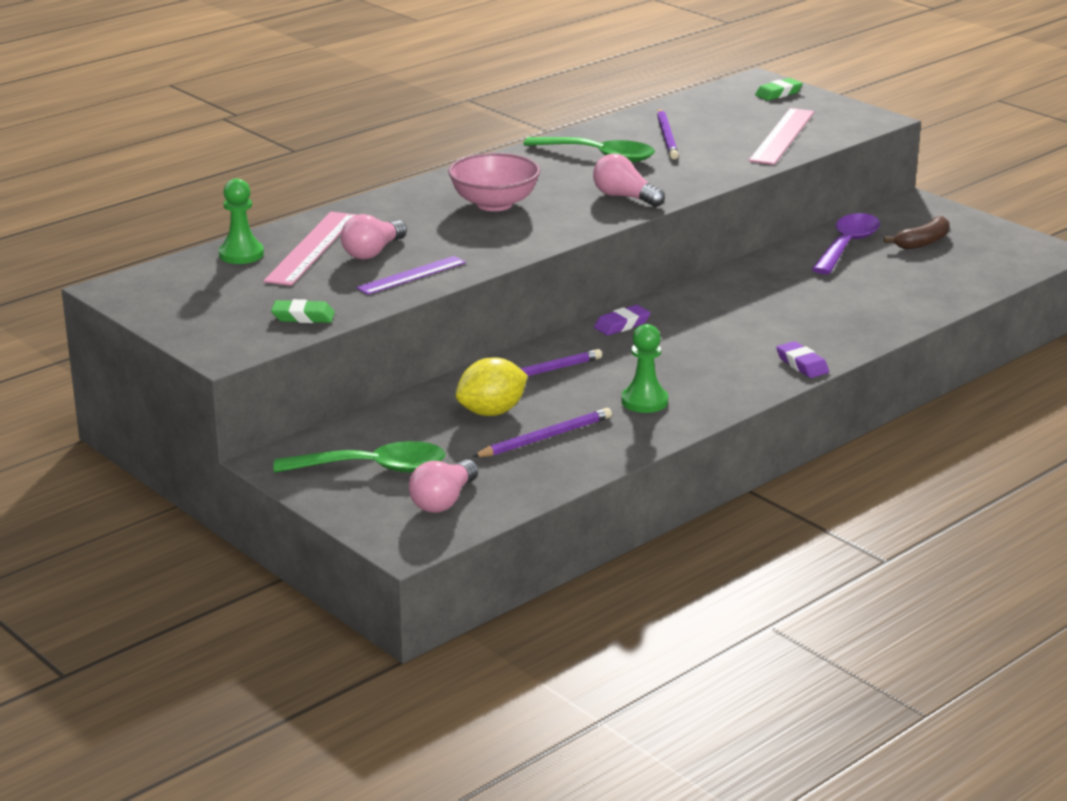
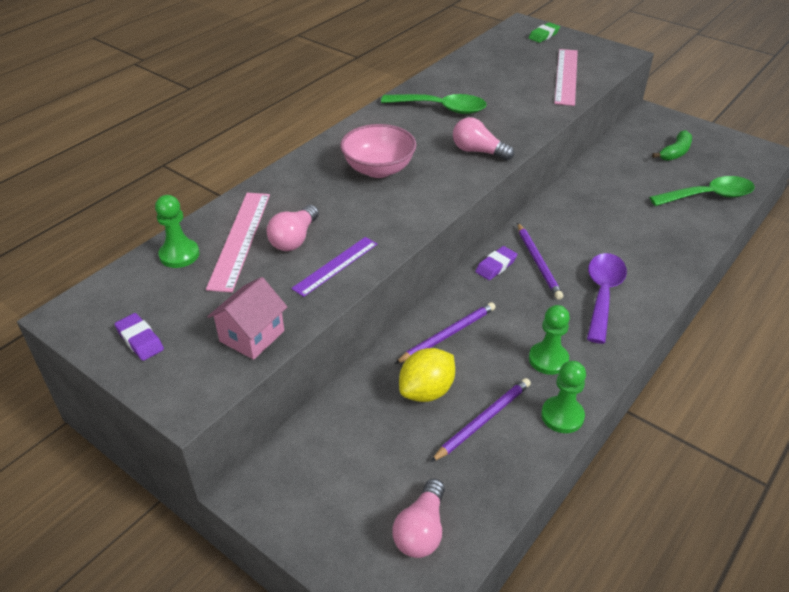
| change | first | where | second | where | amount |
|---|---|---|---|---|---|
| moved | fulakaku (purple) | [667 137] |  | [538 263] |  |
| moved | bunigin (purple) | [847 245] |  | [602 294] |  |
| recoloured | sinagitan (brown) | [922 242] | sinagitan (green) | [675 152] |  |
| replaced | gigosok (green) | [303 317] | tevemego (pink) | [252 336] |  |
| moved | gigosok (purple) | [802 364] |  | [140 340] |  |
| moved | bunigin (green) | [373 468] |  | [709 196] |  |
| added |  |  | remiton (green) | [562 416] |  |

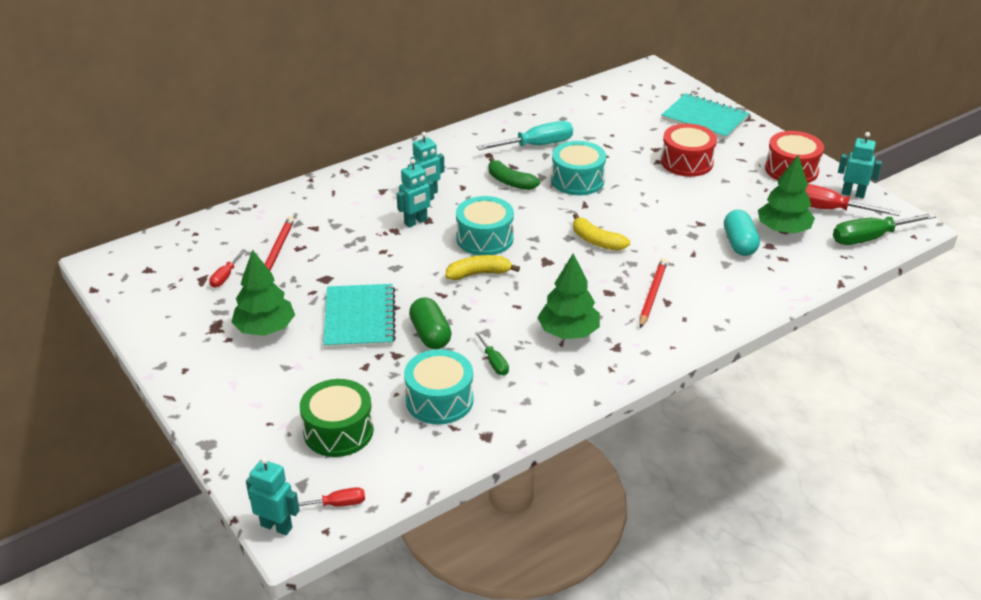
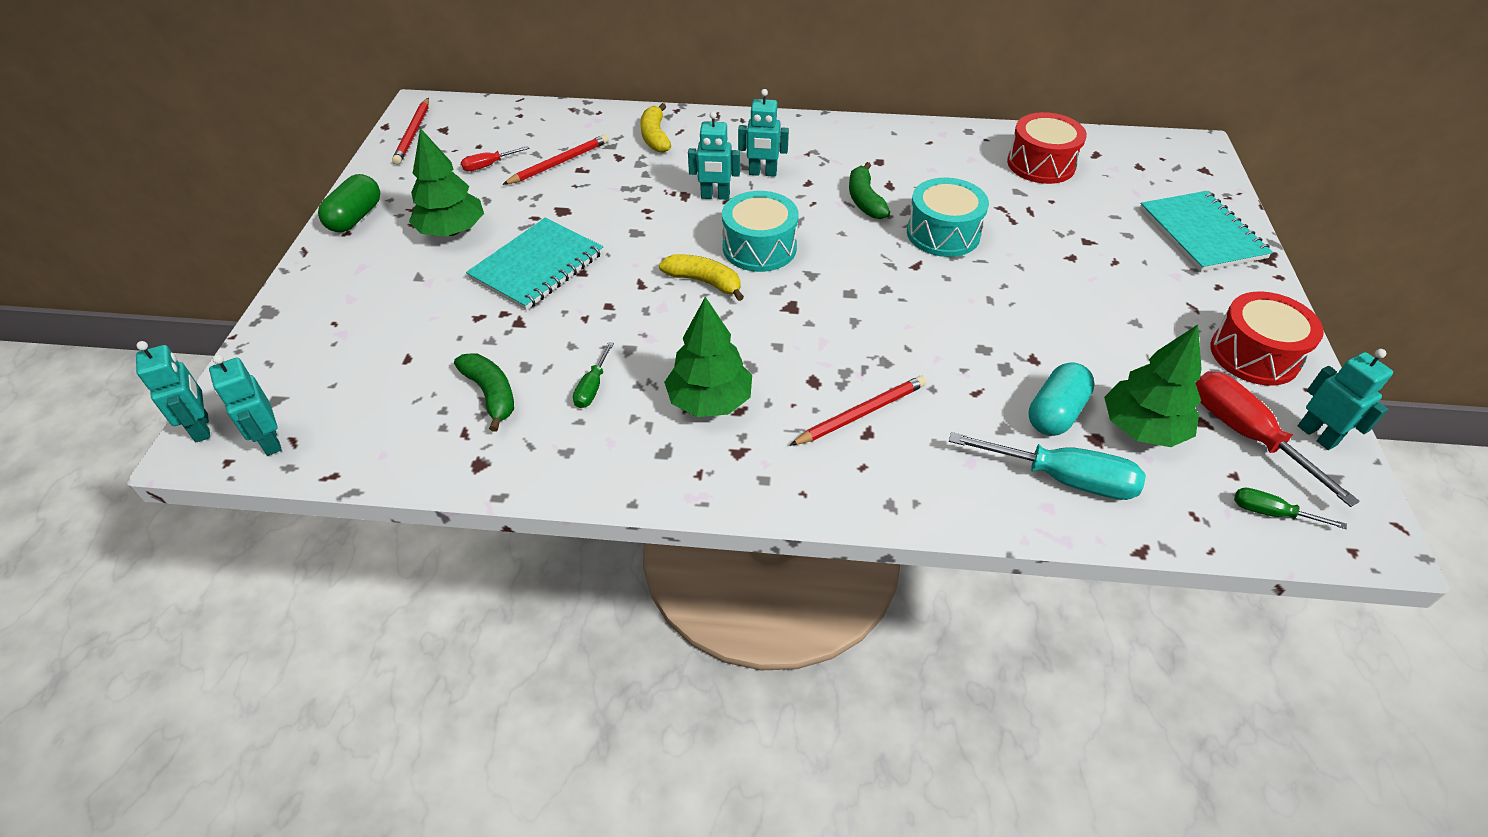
| change | first | where | second | where | amount |
|---|---|---|---|---|---|
| moved | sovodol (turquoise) | [536 145] |  | [1063 478] |  |
| moved | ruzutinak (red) | [687 162] |  | [1041 164] |  |
| moved | sinagitan (yellow) | [596 241] |  | [655 137] |  |
| resized | sovodol (green) | [870 238] |  | [1271 513] | x0.52 |
| moved | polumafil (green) | [430 335] |  | [355 217] |  |
| replaced | ruzutinak (turquoise) | [439 400] | sinagitan (green) | [491 394] |  |
| removed | ruzutinak (green) | [338 431] |  |  |  |
| replaced | sovodol (red) | [337 504] | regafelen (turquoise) | [270 441] |  |
| added |  |  | fulakaku (red) | [413 133] |  |

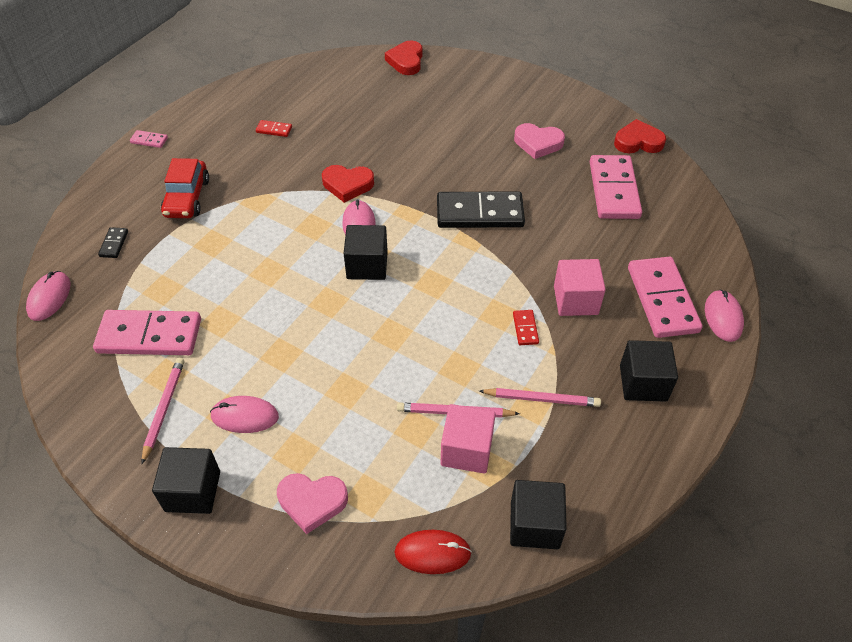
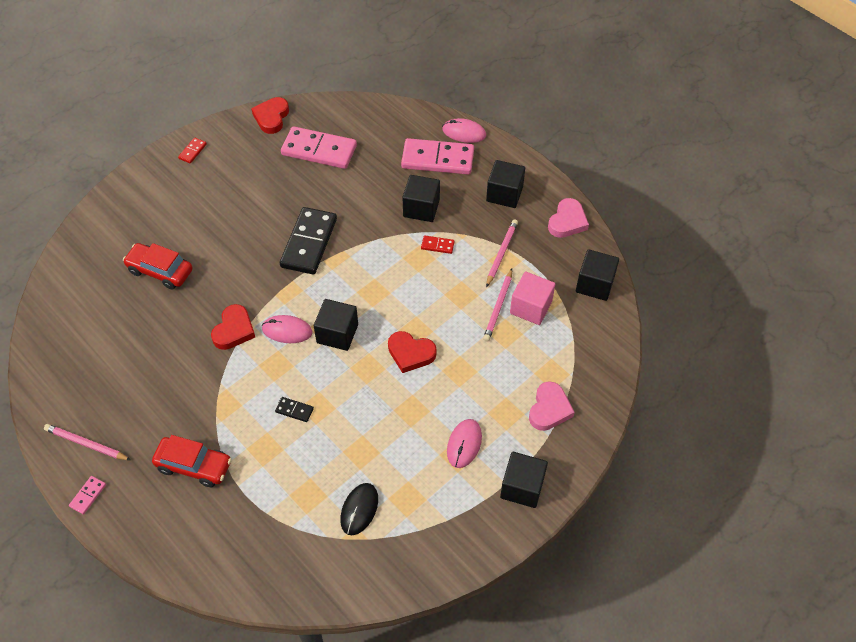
| change | first | where | second | where | amount |
|---|---|---|---|---|---|
| moved | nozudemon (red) | [406 61] |  | [410 353] |  |
| moved | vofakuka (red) | [274 130] |  | [192 151] |  |
| moved | nozudemon (pink) | [538 143] |  | [567 221] |  |
| moved | vofakuka (black) | [114 244] |  | [294 410] |  |
| recoloured | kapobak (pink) | [575 300] | kapobak (black) | [421 208] |  |
| removed | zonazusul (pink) | [49 297] |  |  |  |
| replaced | vofakuka (pink) | [149 335] | zonazusul (black) | [359 509] |  |
| moved | fulakaku (pink) | [164 409] |  | [86 444] |  |
| removed | zonazusul (red) | [432 553] |  |  |  |
| added |  |  | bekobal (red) | [160 271] |  |

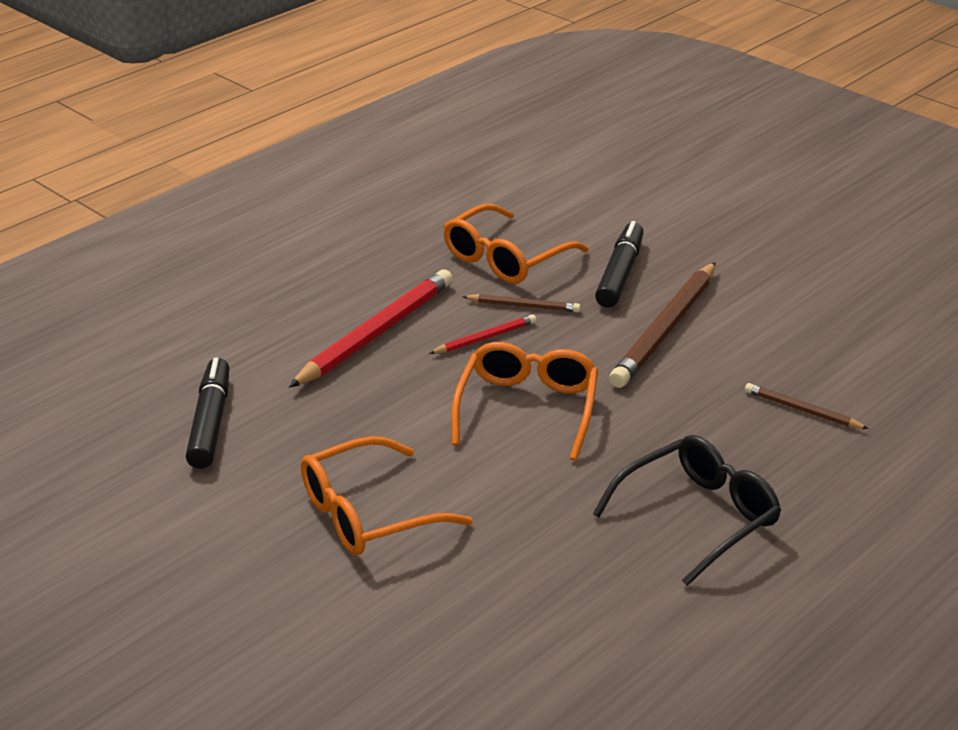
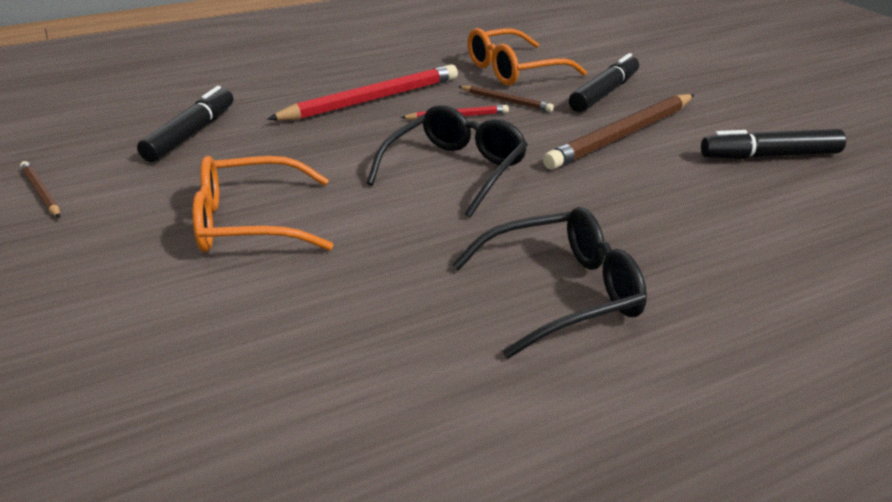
| change | first | where | second | where | amount |
|---|---|---|---|---|---|
| recoloured | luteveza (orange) | [527 408] | luteveza (black) | [456 170] |  |
| moved | fulakaku (brown) | [802 410] |  | [41 192] |  |
| added |  |  | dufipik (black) | [769 156] |  |

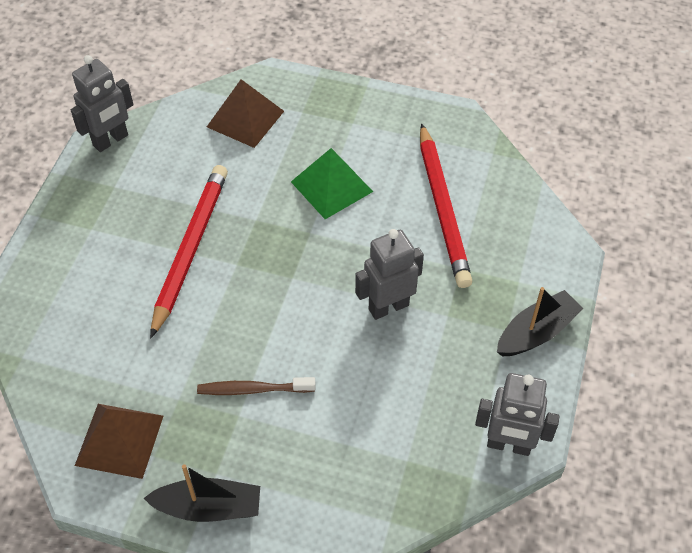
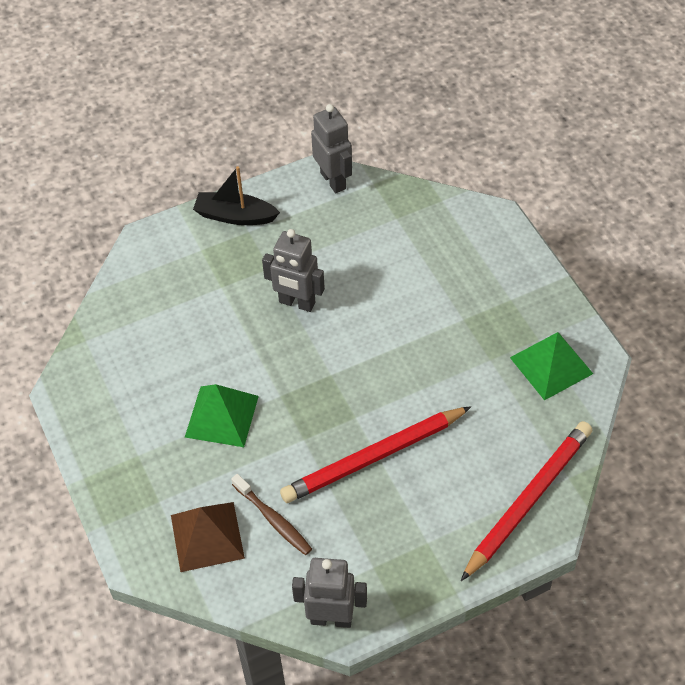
| change | first | where | second | where | amount |
|---|---|---|---|---|---|
| moved | fulakaku (red) | [442 209] |  | [529 500] |  |
| moved | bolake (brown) | [253 389] |  | [273 519] |  |
| recoloured | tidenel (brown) | [119 440] | tidenel (green) | [551 365] |  |
| removed | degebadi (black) | [209 507] |  |  |  |

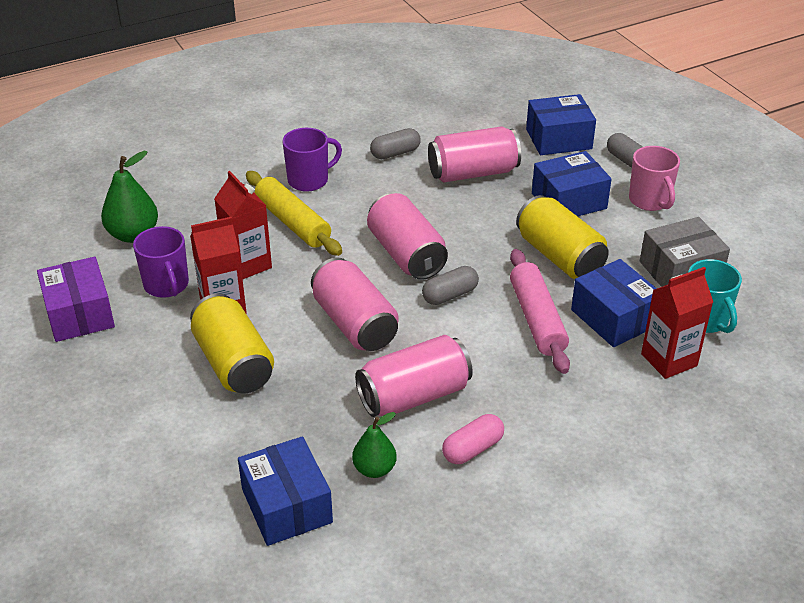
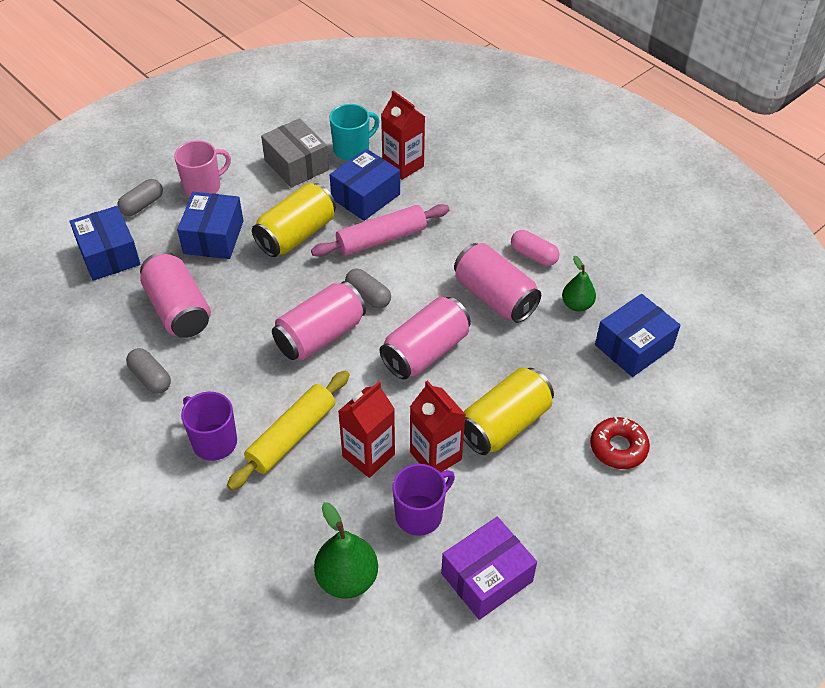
| change | first | where | second | where | amount |
|---|---|---|---|---|---|
| turned | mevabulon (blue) | [569 201] |  | [213 237] | 45 degrees clockwise |
| added |  |  | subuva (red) | [618 447] |  |

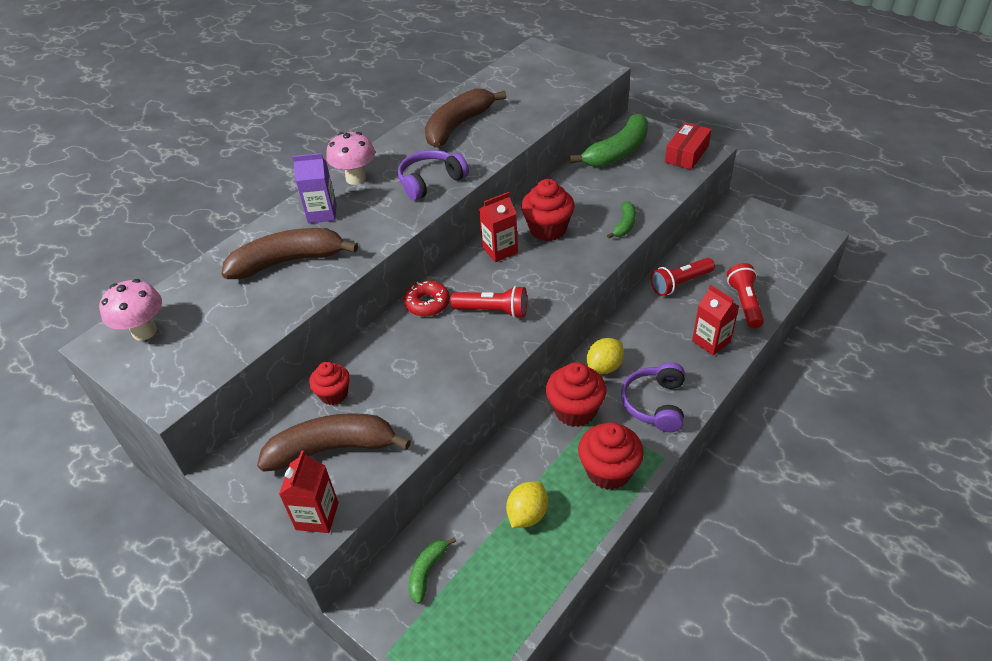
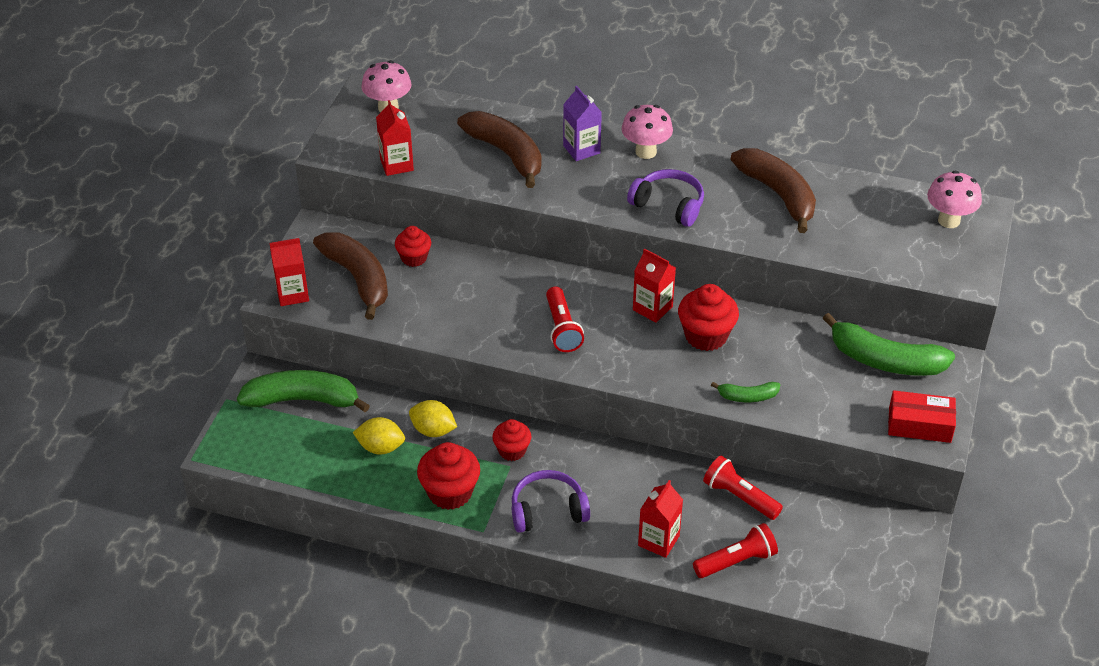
| change | first | where | second | where | amount |
|---|---|---|---|---|---|
| turned | sinagitan (brown) | [458 126] |  | [778 194] | 45 degrees clockwise |
| removed | subuva (red) | [427 303] |  |  |  |
| moved | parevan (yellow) | [604 367] |  | [433 430] |  |
| resized | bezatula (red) | [575 410] |  | [512 450] | x0.63 |
| resized | sinagitan (green) | [427 572] |  | [303 400] | x2.00 |
| added |  |  | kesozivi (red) | [396 164] |  |
| added |  |  | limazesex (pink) | [949 220] |  |

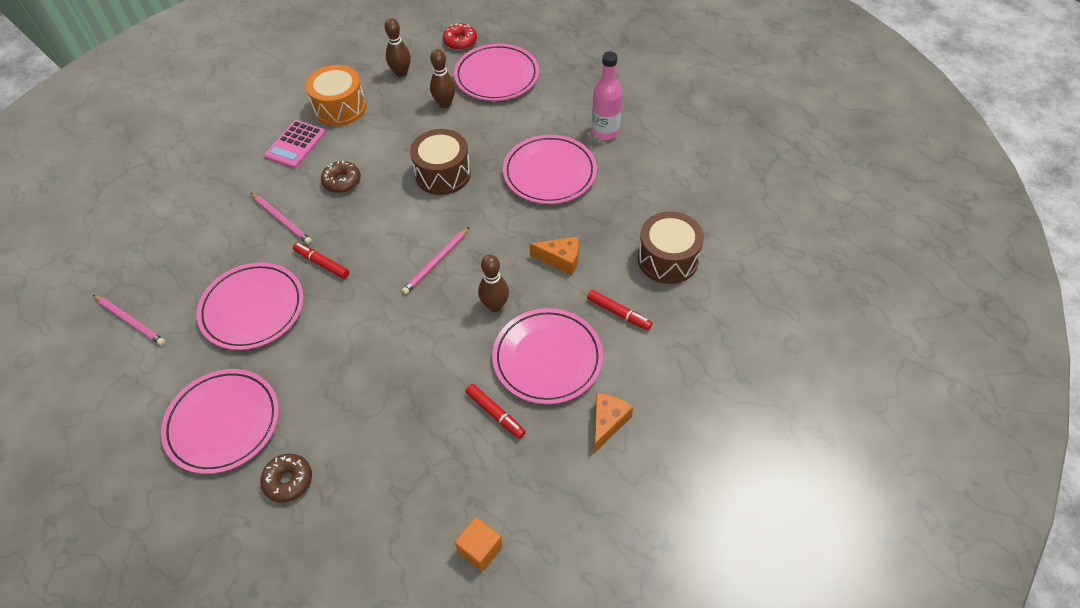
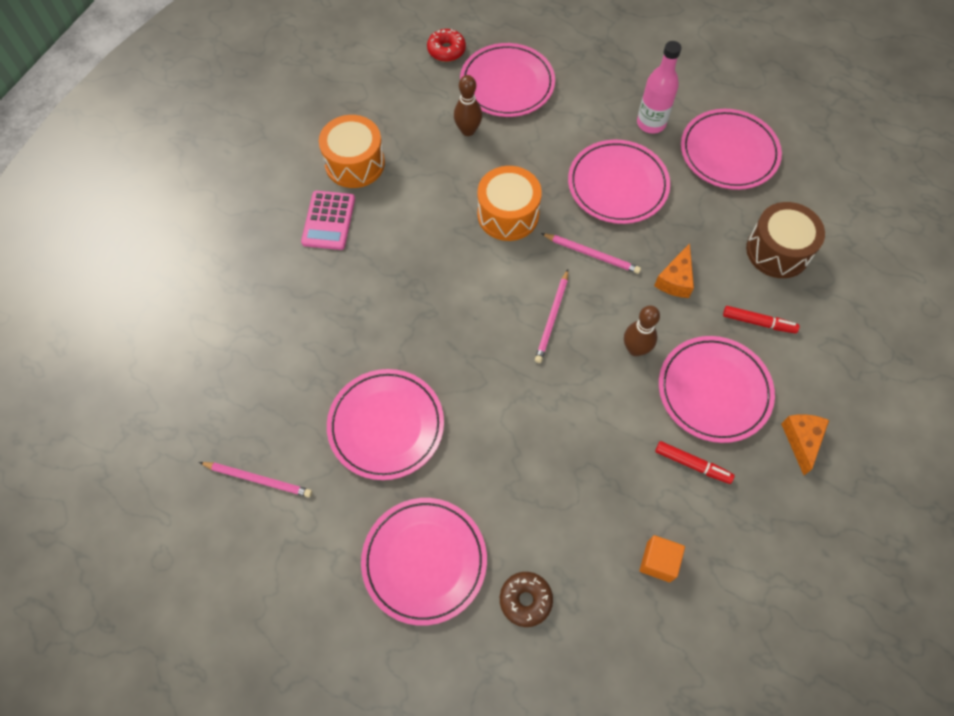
| change | first | where | second | where | amount |
|---|---|---|---|---|---|
| removed | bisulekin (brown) | [401 73] |  |  |  |
| recoloured | ruzutinak (brown) | [443 174] | ruzutinak (orange) | [508 214] |  |
| removed | subuva (brown) | [342 181] |  |  |  |
| moved | fulakaku (pink) | [282 220] |  | [592 254] |  |
| turned | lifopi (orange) | [561 259] |  | [675 280] | 120 degrees clockwise |
| removed | dufipik (red) | [322 263] |  |  |  |
| moved | kapobak (orange) | [480 549] |  | [658 562] |  |
| added |  |  | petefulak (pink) | [728 153] |  |

